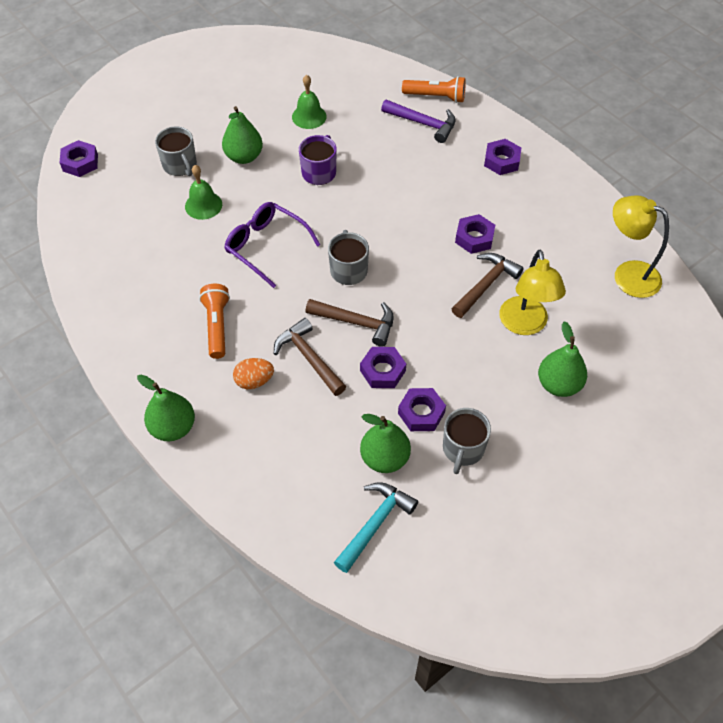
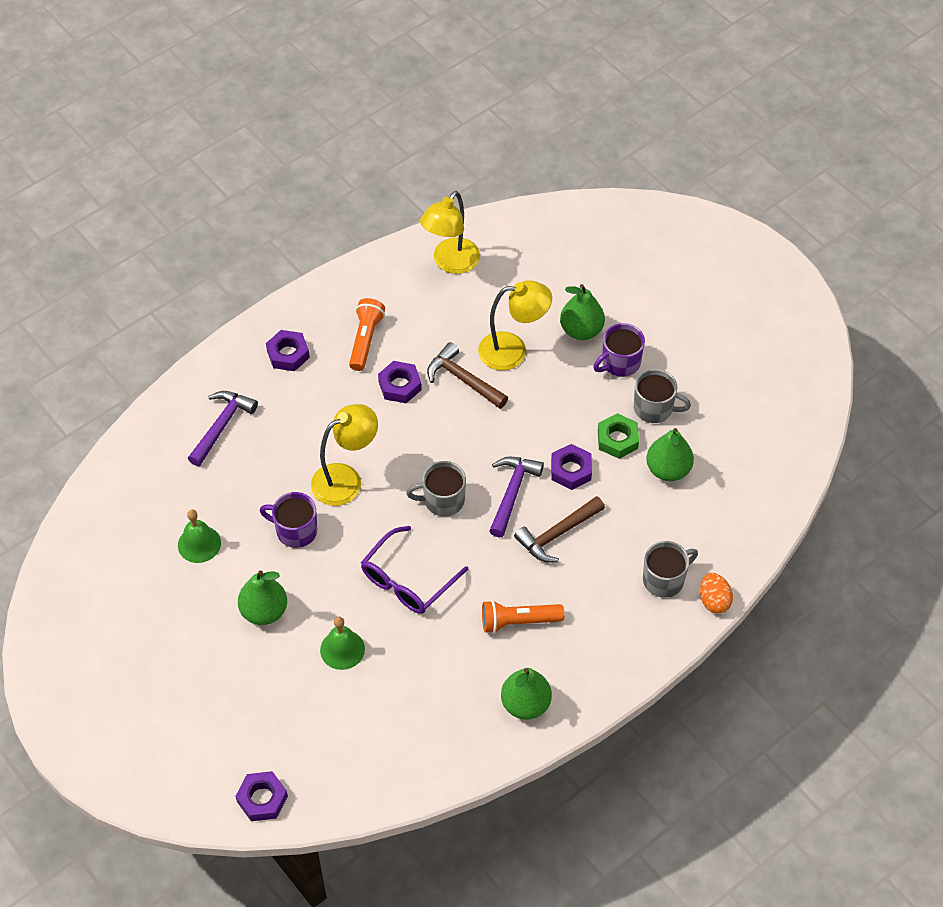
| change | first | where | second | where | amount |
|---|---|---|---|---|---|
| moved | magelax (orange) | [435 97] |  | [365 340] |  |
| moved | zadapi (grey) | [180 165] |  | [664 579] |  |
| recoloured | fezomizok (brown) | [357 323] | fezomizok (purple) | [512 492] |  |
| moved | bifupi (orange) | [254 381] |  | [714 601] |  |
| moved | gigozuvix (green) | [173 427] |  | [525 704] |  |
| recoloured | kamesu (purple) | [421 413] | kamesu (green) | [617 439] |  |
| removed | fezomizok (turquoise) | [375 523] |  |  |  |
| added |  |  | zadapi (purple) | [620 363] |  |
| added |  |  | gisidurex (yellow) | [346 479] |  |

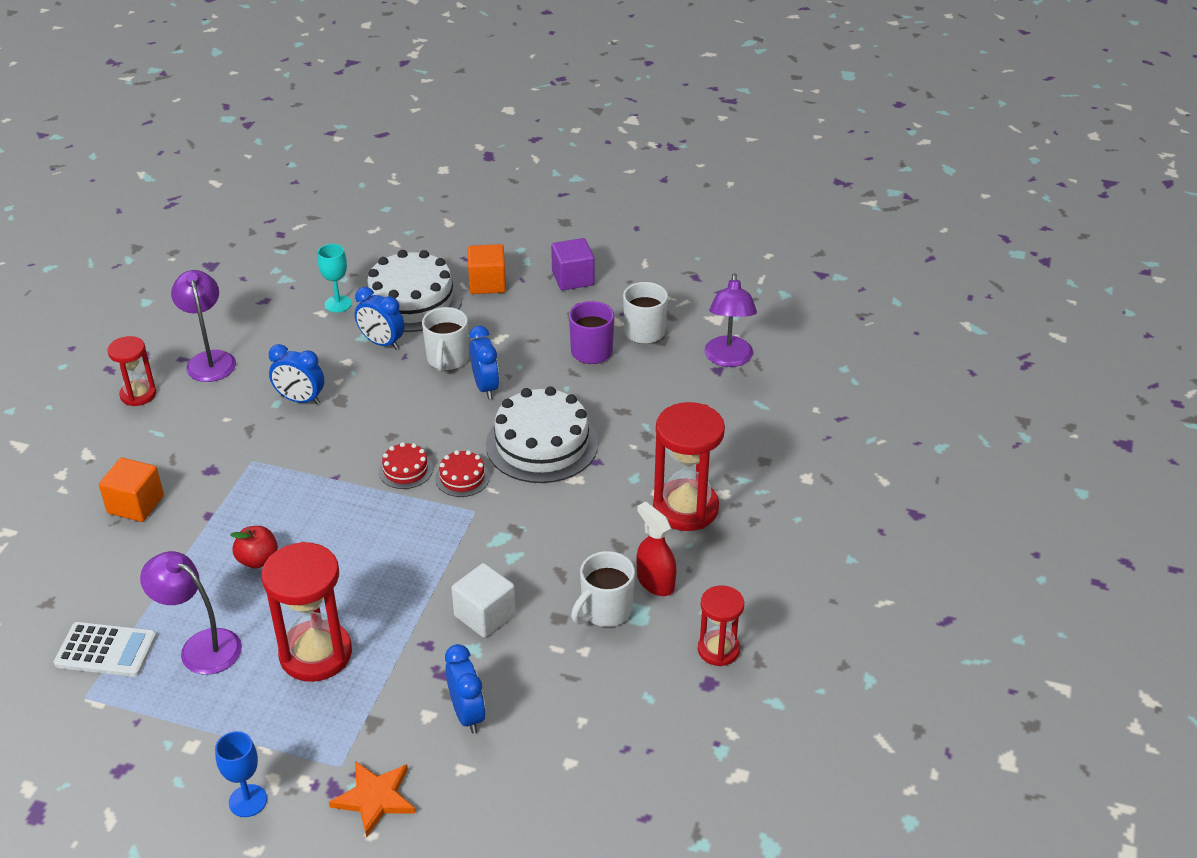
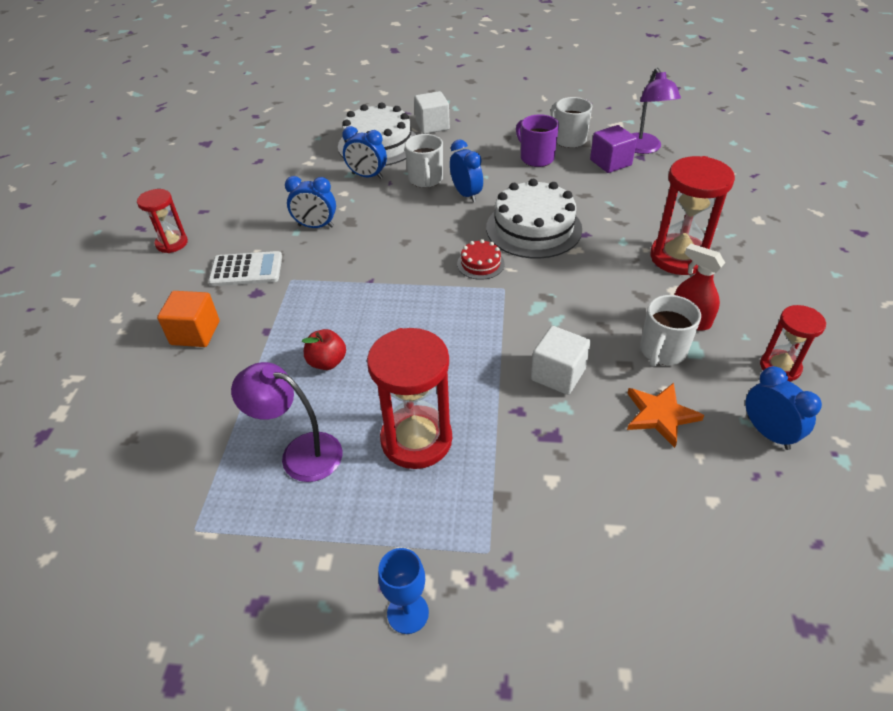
| change | first | where | second | where | amount |
|---|---|---|---|---|---|
| moved | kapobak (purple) | [573 278] |  | [610 162] |  |
| removed | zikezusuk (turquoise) | [338 304] |  |  |  |
| recoloured | kapobak (orange) | [487 283] | kapobak (white) | [432 126] |  |
| removed | gisidurex (purple) | [210 360] |  |  |  |
| removed | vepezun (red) | [405 470] |  |  |  |
| moved | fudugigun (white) | [106 650] |  | [246 270] |  |
| moved | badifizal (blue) | [467 714] |  | [768 433] |  |
| moved | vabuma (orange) | [375 798] |  | [660 415] |  |

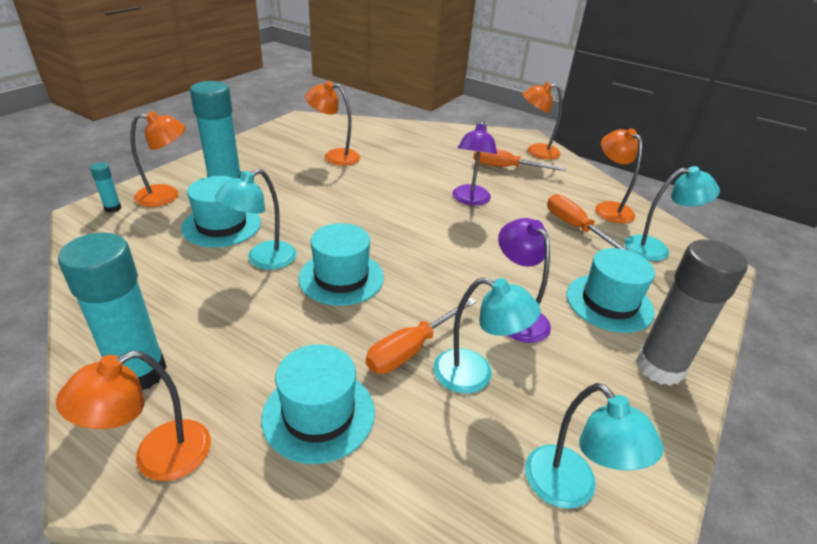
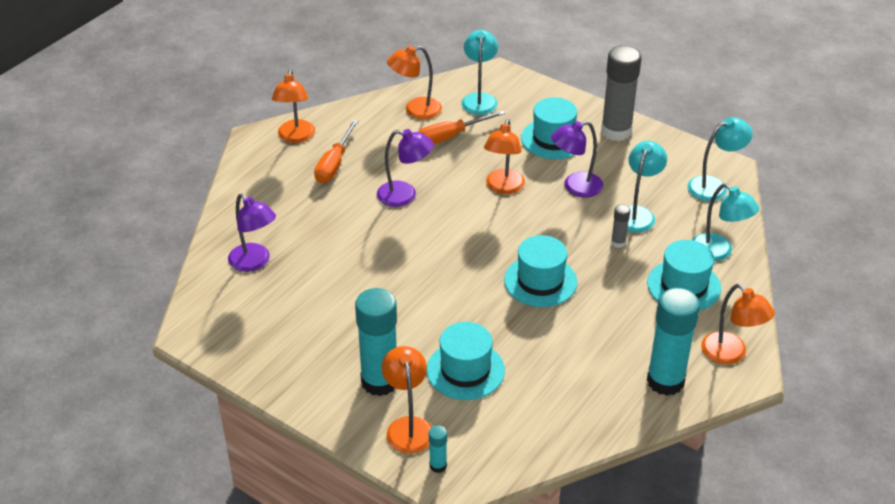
| change | first | where | second | where | amount |
|---|---|---|---|---|---|
| moved | gisidurex (orange) | [334 156] |  | [503 187] |  |
| moved | gisidurex (turquoise) | [263 260] |  | [718 252] |  |
| replaced | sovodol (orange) | [411 349] | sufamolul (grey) | [618 242] |  |
| added |  |  | gisidurex (purple) | [254 262] |  |

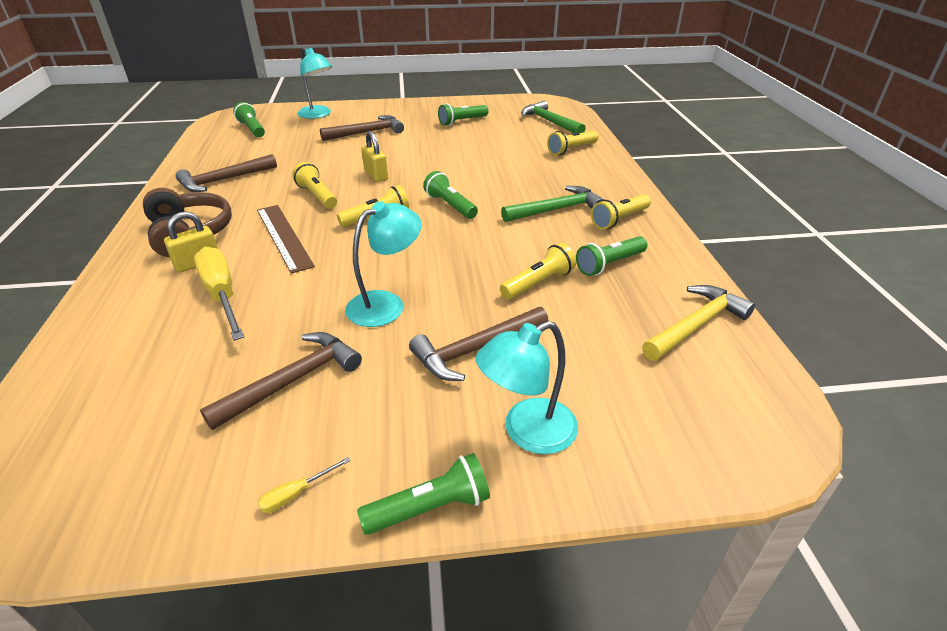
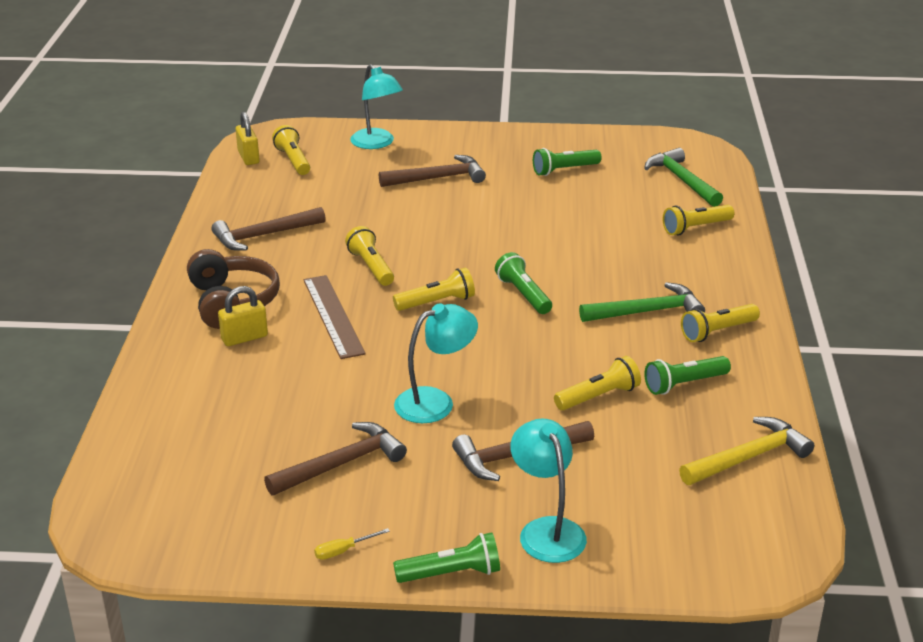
| change | first | where | second | where | amount |
|---|---|---|---|---|---|
| recoloured | magelax (green) | [252 129] | magelax (yellow) | [293 160] |  |
| moved | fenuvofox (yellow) | [376 175] |  | [248 157] |  |
| removed | sovodol (yellow) | [222 294] |  |  |  |
| turned | gisidurex (turquoise) | [527 432] |  | [547 530] | 90 degrees clockwise |

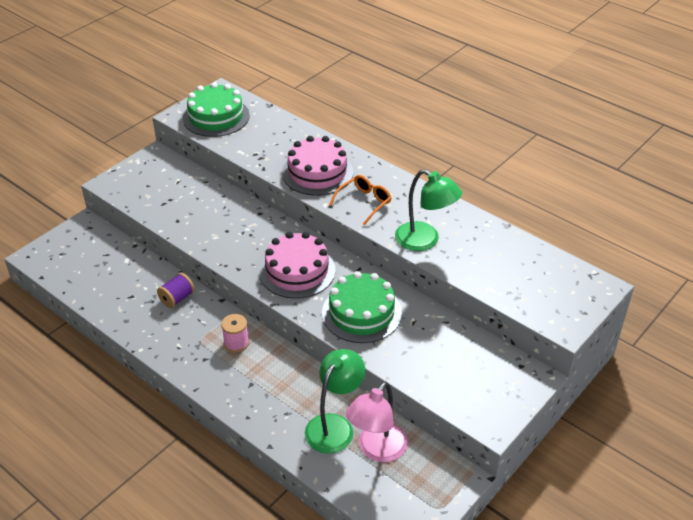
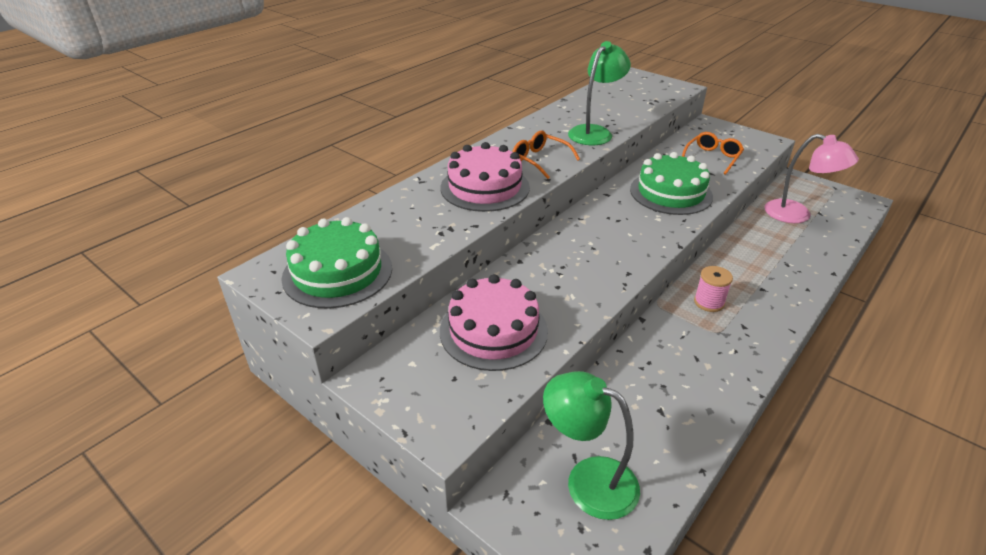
| change | first | where | second | where | amount |
|---|---|---|---|---|---|
| moved | vepezun (pink) | [297 271] |  | [493 331] |  |
| removed | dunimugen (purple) | [177 298] |  |  |  |
| moved | gisidurex (green) | [334 425] |  | [588 480] |  |
| added |  |  | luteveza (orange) | [712 158] |  |

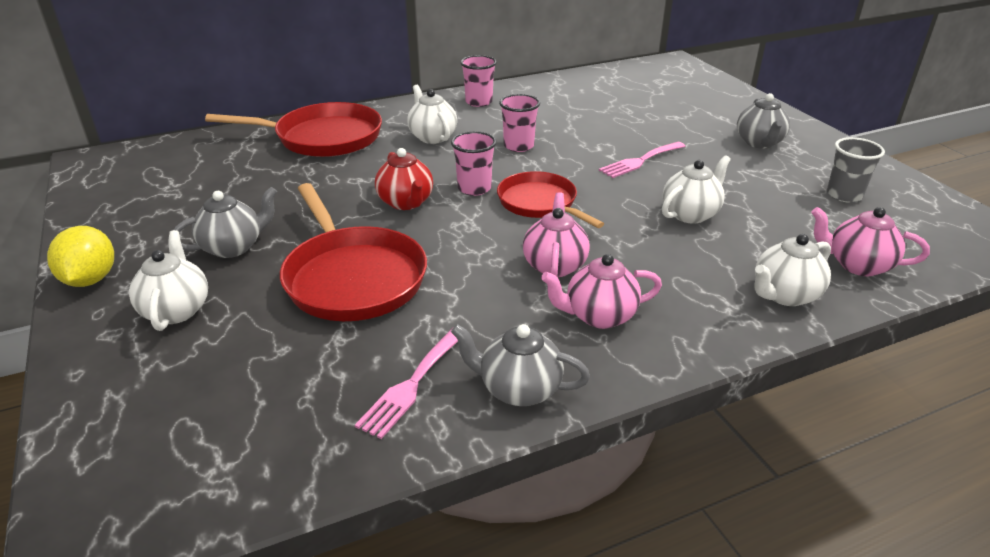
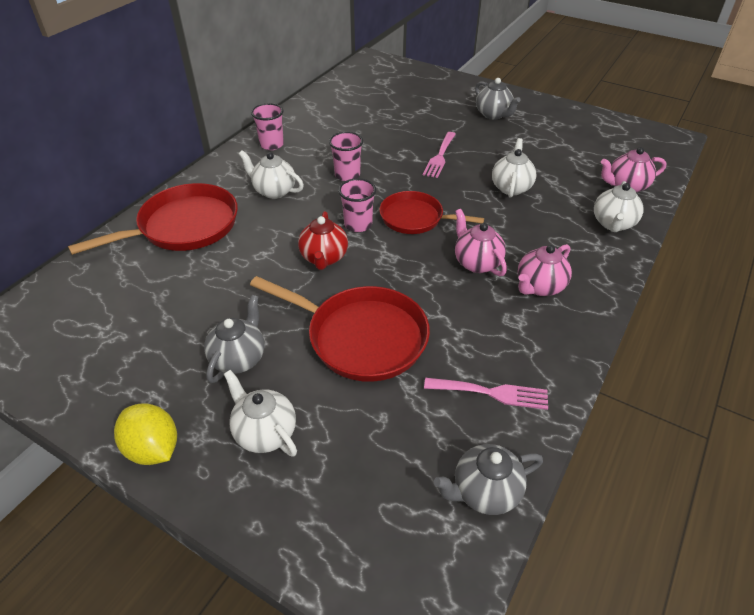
| change | first | where | second | where | amount |
|---|---|---|---|---|---|
| removed | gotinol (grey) | [844 195] |  |  |  |
| turned | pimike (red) | [406 202] |  | [324 258] | 60 degrees clockwise |
| moved | pimike (grey) | [518 389] |  | [485 492] |  |
| turned | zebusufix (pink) | [412 385] |  | [492 393] | 75 degrees counterclockwise |

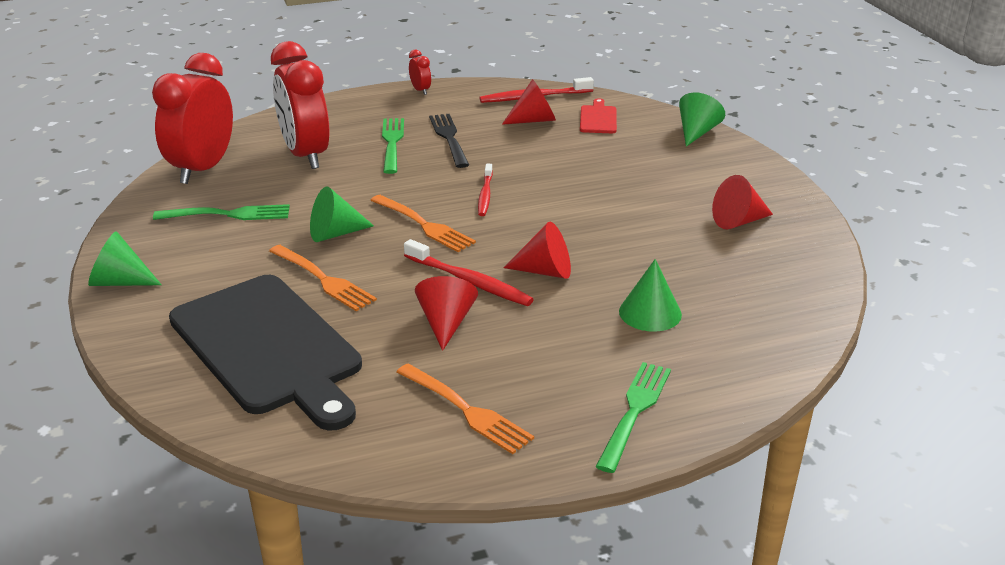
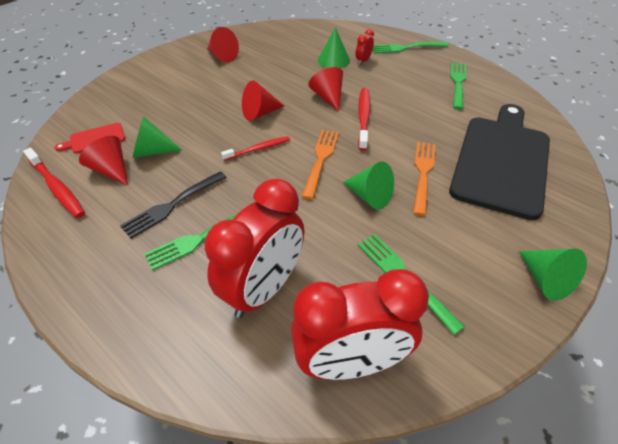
| change | first | where | second | where | amount |
|---|---|---|---|---|---|
| moved | badifizal (red) | [420 90] |  | [363 61] |  |
| moved | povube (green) | [696 132] |  | [152 151] |  |
| moved | povube (red) | [446 323] |  | [260 113] |  |
| recoloured | zebusufix (orange) | [465 410] | zebusufix (green) | [458 83] |  |

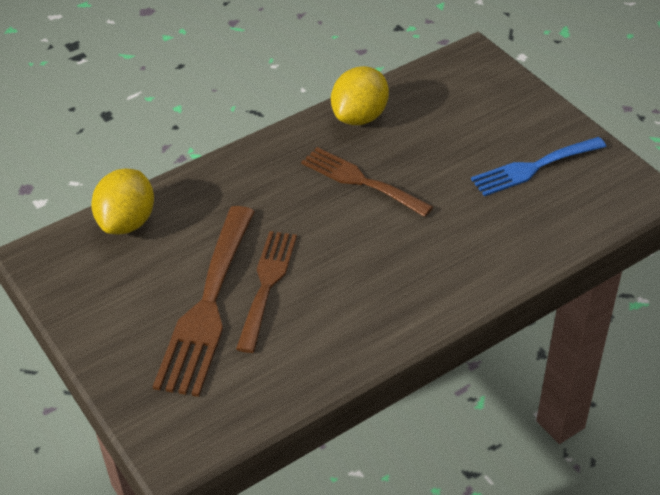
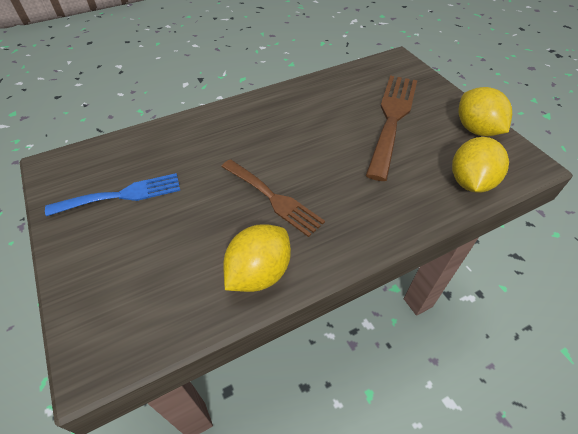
| change | first | where | second | where | amount |
|---|---|---|---|---|---|
| removed | zebusufix (brown) | [267 284] |  |  |  |
| added |  |  | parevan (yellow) | [476 129] |  |

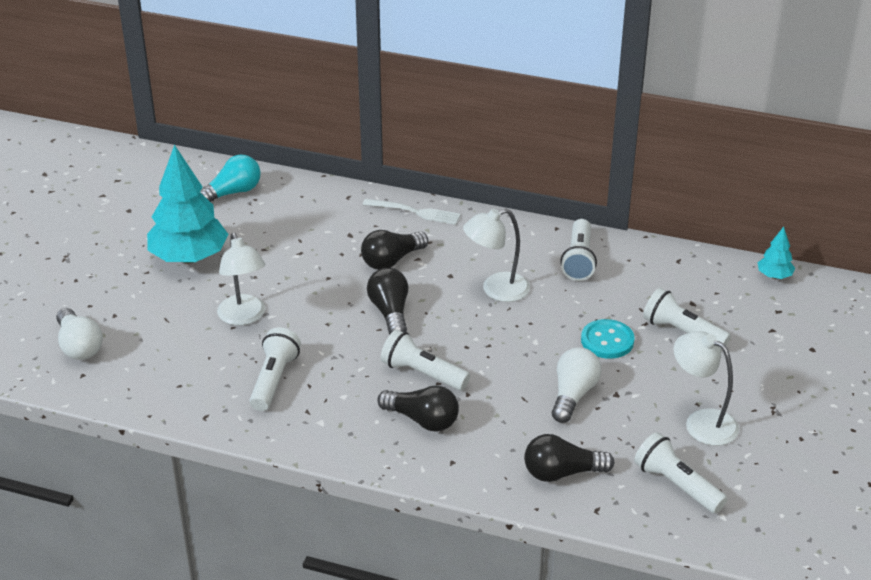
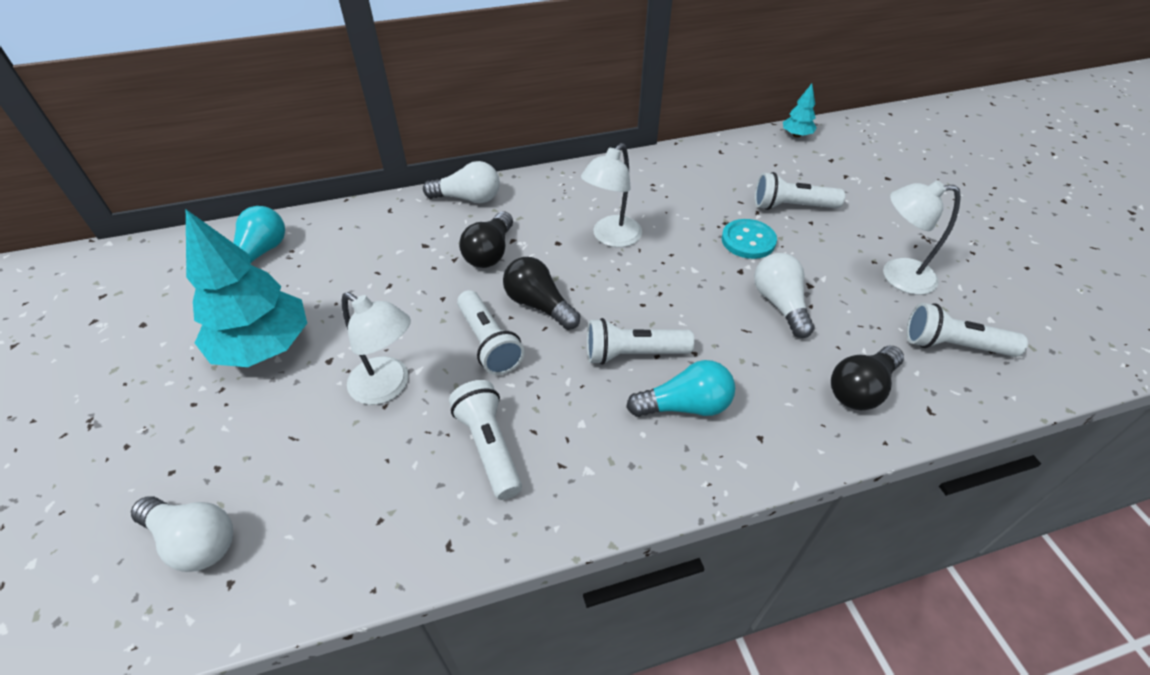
| change | first | where | second | where | amount |
|---|---|---|---|---|---|
| replaced | zebusufix (white) | [415 212] | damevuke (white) | [468 198] |  |
| moved | magelax (white) | [579 260] |  | [489 343] |  |
| recoloured | damevuke (black) | [422 420] | damevuke (turquoise) | [685 406] |  |

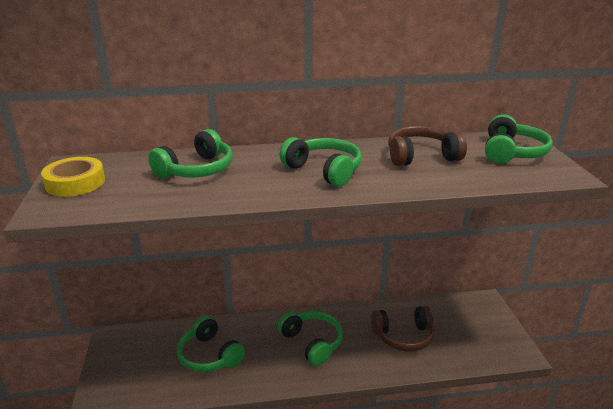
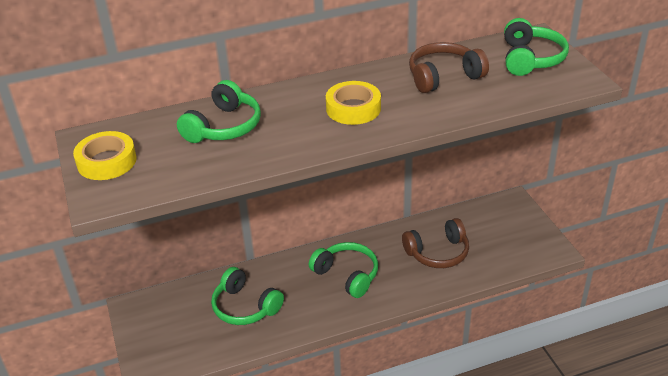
| change | first | where | second | where | amount |
|---|---|---|---|---|---|
| replaced | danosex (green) | [324 170] | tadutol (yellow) | [353 108] |  |

